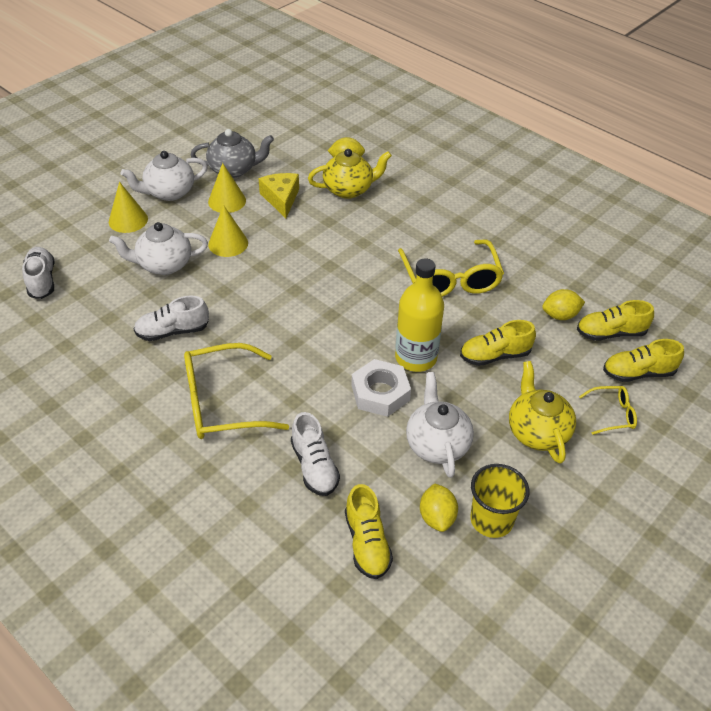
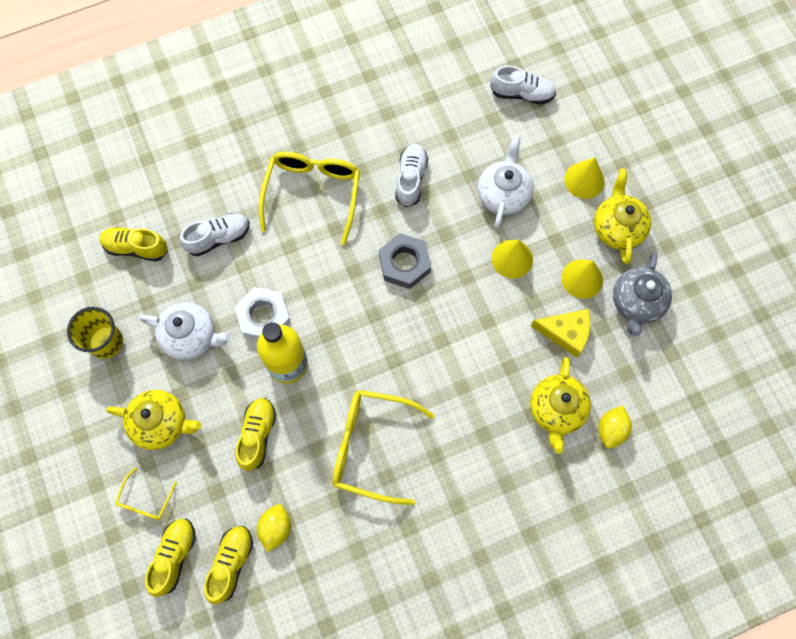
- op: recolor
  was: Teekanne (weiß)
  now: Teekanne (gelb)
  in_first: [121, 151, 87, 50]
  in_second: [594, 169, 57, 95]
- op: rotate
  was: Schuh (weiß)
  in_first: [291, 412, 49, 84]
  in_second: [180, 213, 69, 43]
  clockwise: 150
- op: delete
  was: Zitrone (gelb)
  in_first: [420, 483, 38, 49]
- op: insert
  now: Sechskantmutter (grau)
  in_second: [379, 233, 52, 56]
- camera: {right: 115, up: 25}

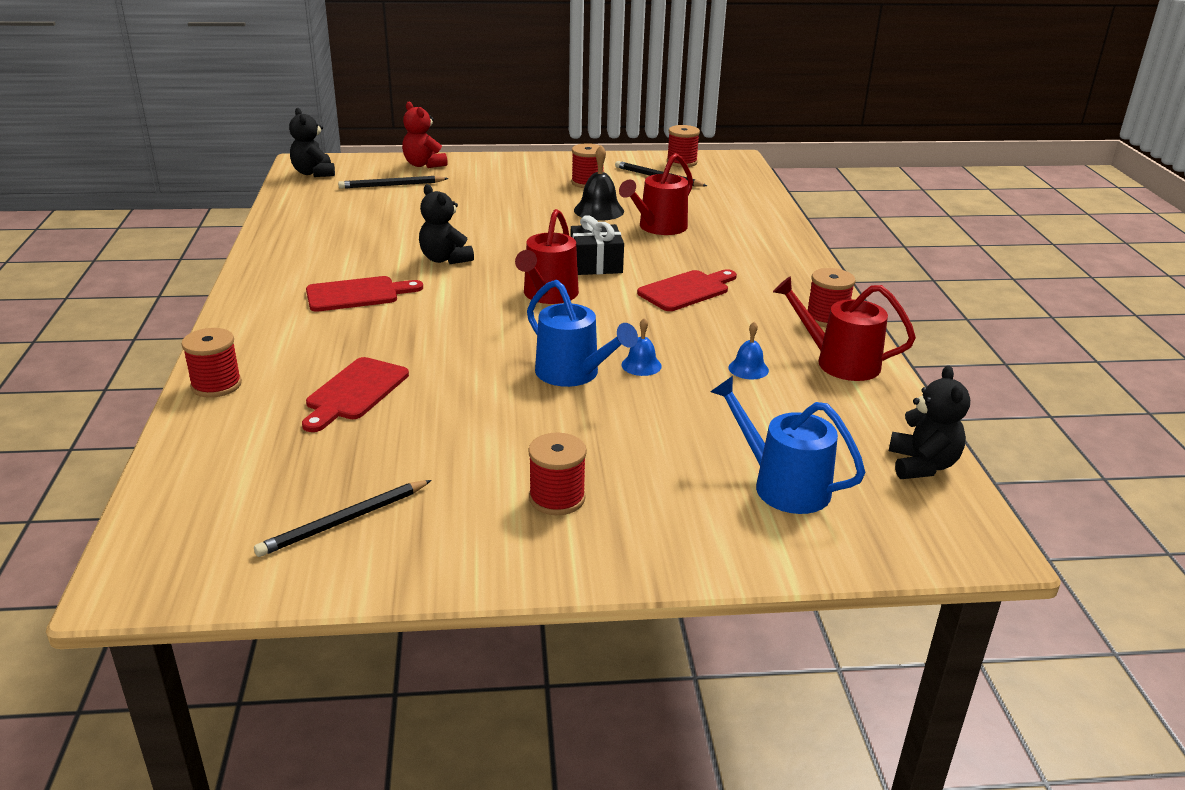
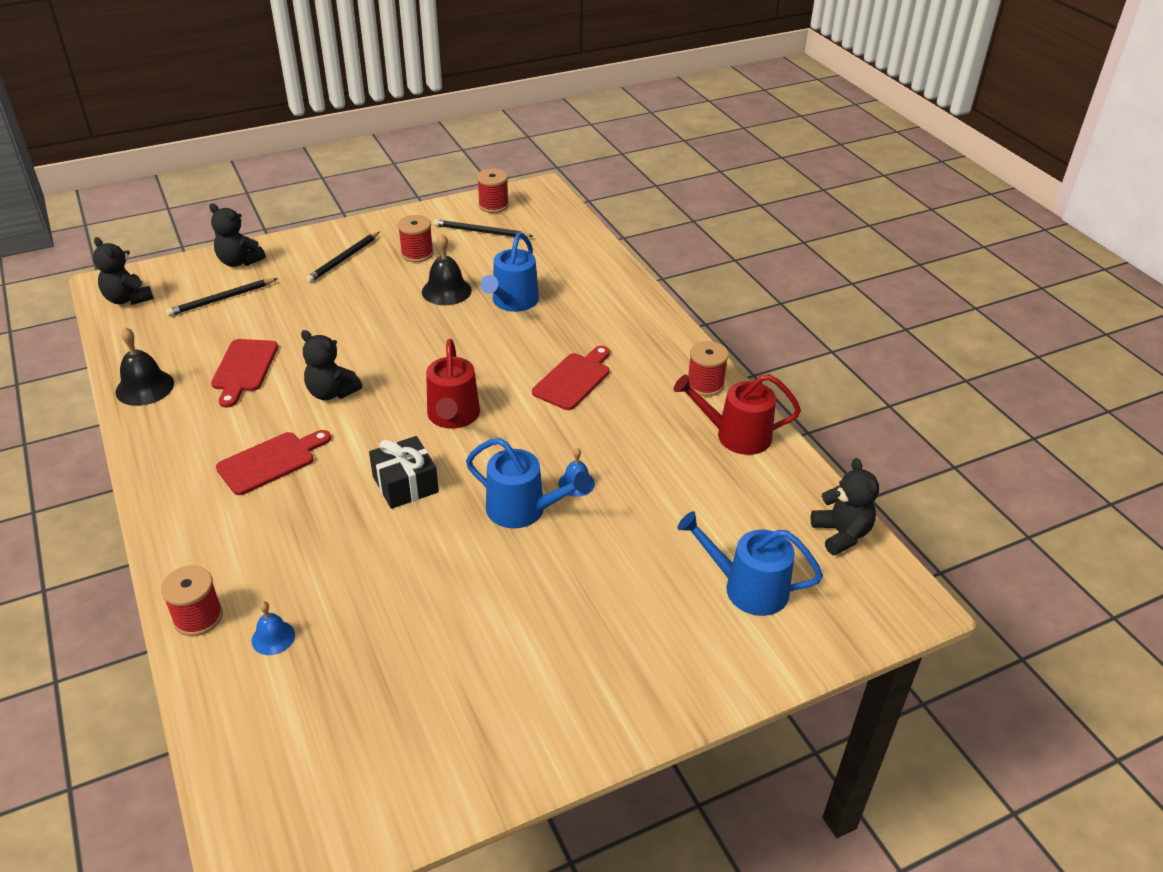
- op: move
  was: Bleistift (schwarz)
  in_first: [254, 480, 178, 77]
  in_second: [306, 232, 74, 51]
- op: move
  was: Schneidebrett (rot)
  in_first: [302, 357, 107, 75]
  in_second: [211, 339, 67, 69]
- op: recolor
  was: Teddybär (rot)
  now: Teddybär (schwarz)
  in_first: [402, 102, 46, 66]
  in_second: [209, 203, 56, 64]
- op: delete
  was: Garnrolle (rot)
  in_first: [528, 433, 59, 82]
- op: move
  was: Geschenk (schwarz)
  in_first: [571, 215, 53, 60]
  in_second: [369, 436, 70, 73]
- op: recolor
  was: Gießkanne (rot)
  now: Gießkanne (blau)
  in_first: [619, 153, 74, 82]
  in_second: [480, 232, 59, 80]
- op: move
  was: Glocke (blau)
  in_first: [728, 322, 41, 57]
  in_second: [252, 601, 43, 54]
- op: insert
  now: Glocke (schwarz)
  in_second: [115, 327, 59, 79]
- camera: {right: -20, up: 10}

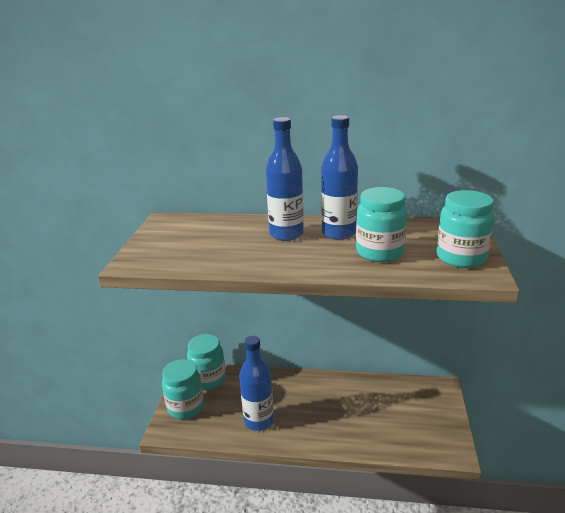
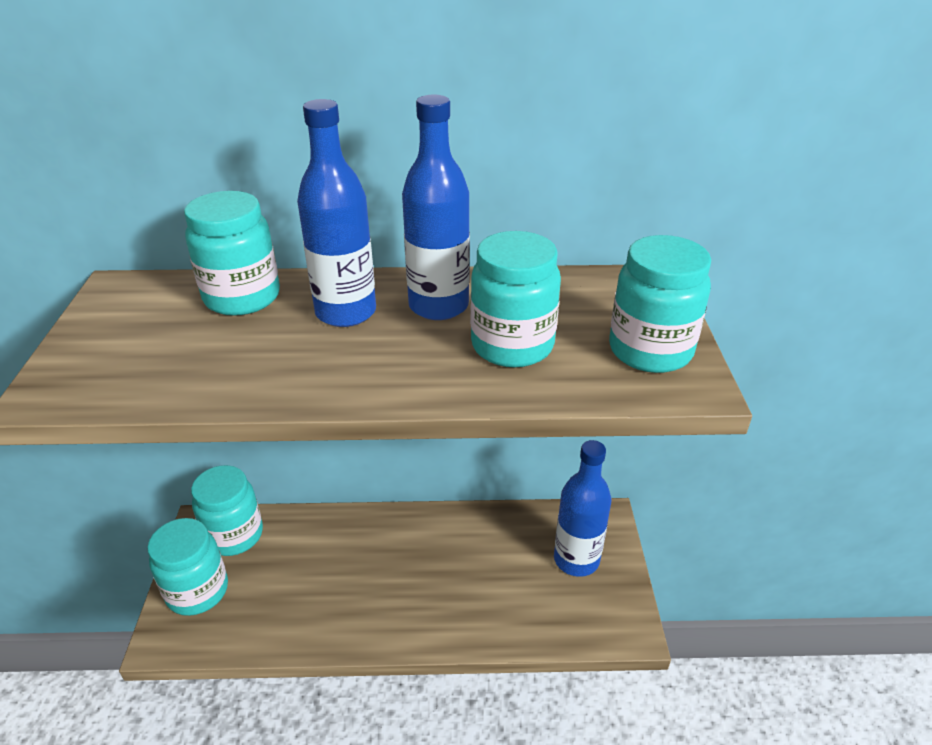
- op: move
  was: Flasche (blau)
  in_first: [239, 336, 35, 95]
  in_second: [554, 440, 57, 137]
- op: insert
  now: Einmachglas (türkis)
  in_second: [184, 191, 96, 125]
- camera: {right: -10, up: 10}

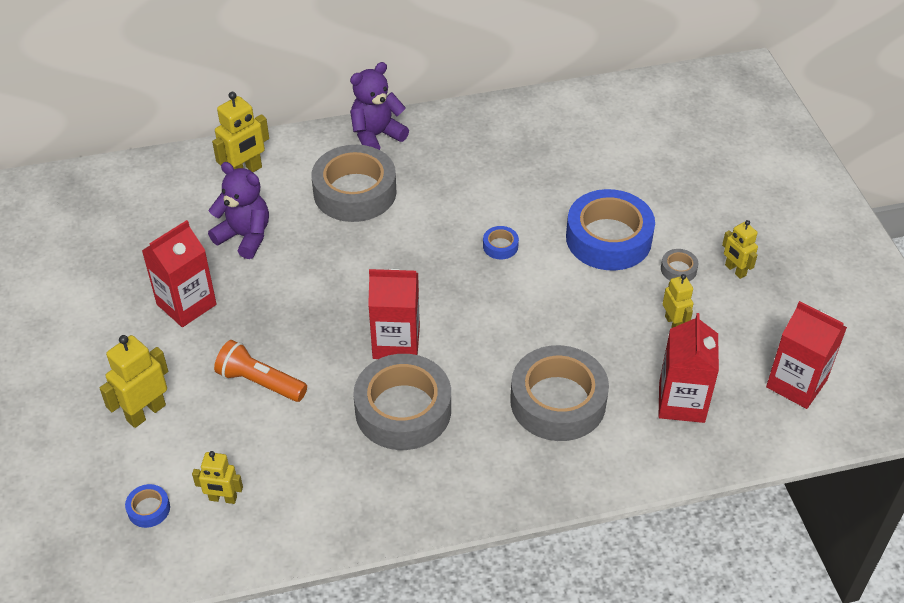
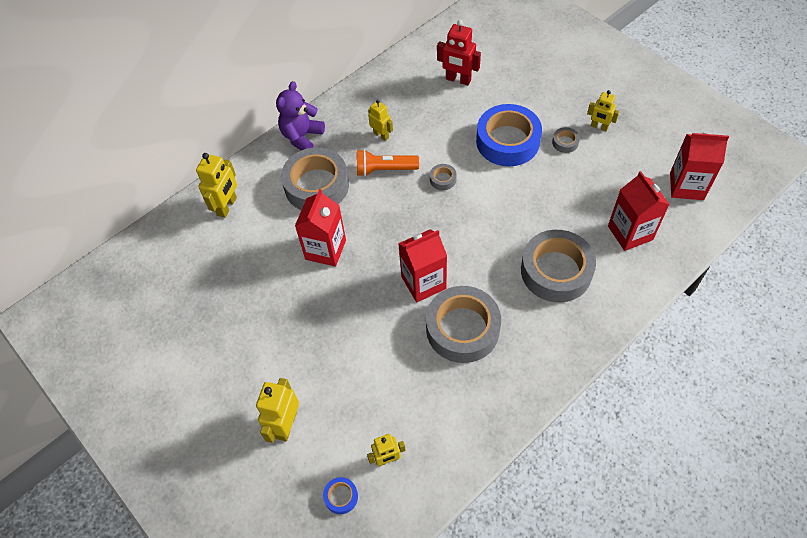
- op: move
  was: Getränkekarton (rot)
  in_first: [142, 220, 75, 107]
  in_second: [295, 189, 51, 78]
- op: delete
  was: Teddybär (lila)
  in_first: [208, 162, 61, 97]
- op: move
  was: Taschenlampe (orange)
  in_first: [214, 340, 93, 62]
  in_second: [357, 149, 62, 28]
- op: recolor
  was: Klebeband (blau)
  now: Klebeband (grau)
  in_first: [483, 226, 36, 33]
  in_second: [430, 164, 27, 26]
- op: move
  was: Roboter (gelb)
  in_first: [663, 274, 30, 54]
  in_second: [368, 100, 25, 41]
- op: insert
  now: Roboter (rot)
  in_second: [437, 20, 44, 66]
- camera: {right: -25, up: 10}

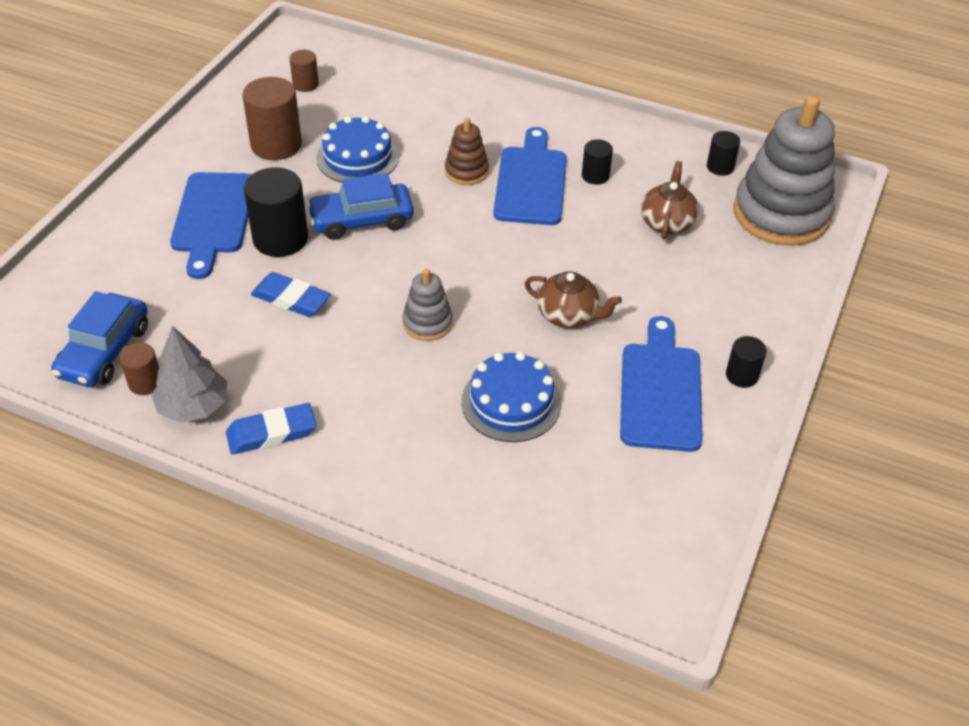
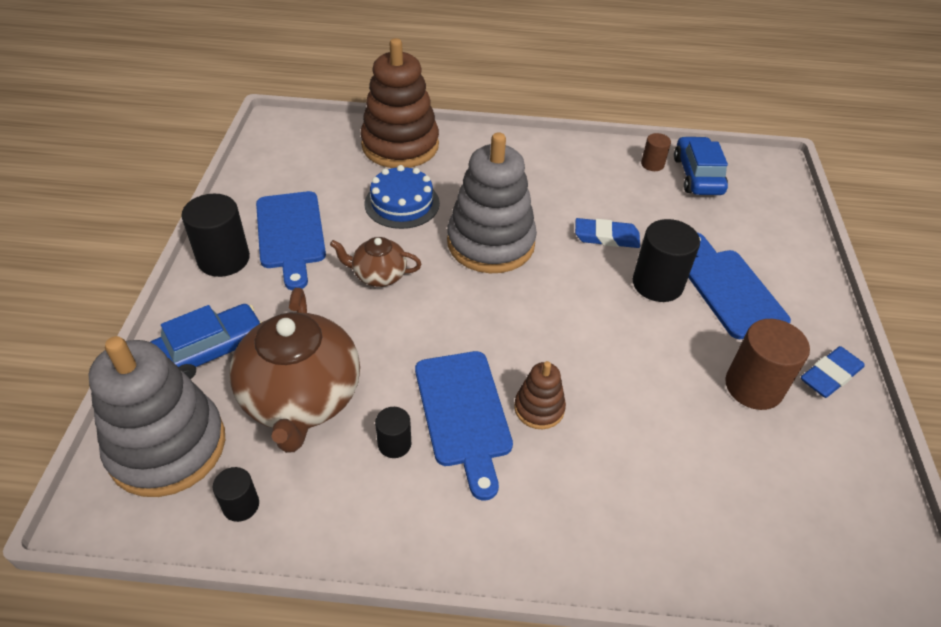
- op: delete
  was: Baum (grau)
  in_first: [151, 326, 76, 97]
- op: move
  was: Radiergummi (blau)
  in_first: [226, 403, 90, 52]
  in_second: [801, 346, 64, 52]
- op: delete
  was: Vollzylinder (braun)
  in_first: [289, 50, 30, 42]
- op: move
  was: Auto (blau)
  in_first: [307, 173, 107, 67]
  in_second: [151, 304, 111, 75]
- op: delete
  was: Kuchen (blau)
  in_first: [316, 116, 83, 67]
- op: resize
  was: Stapelspielzeug (grau)
  in_first: [402, 269, 51, 72]
  in_second: [447, 132, 90, 141]
  ratio: 2.12
- op: resize
  was: Teekanne (braun)
  in_first: [641, 161, 58, 78]
  in_second: [230, 288, 130, 165]
  ratio: 1.96
- op: resize
  was: Vollzylinder (schwarz)
  in_first: [726, 336, 41, 52]
  in_second: [181, 194, 69, 83]
  ratio: 1.86
- op: insert
  now: Stapelspielzeug (braun)
  in_second: [360, 38, 79, 130]
- camera: {right: 160, up: 0}

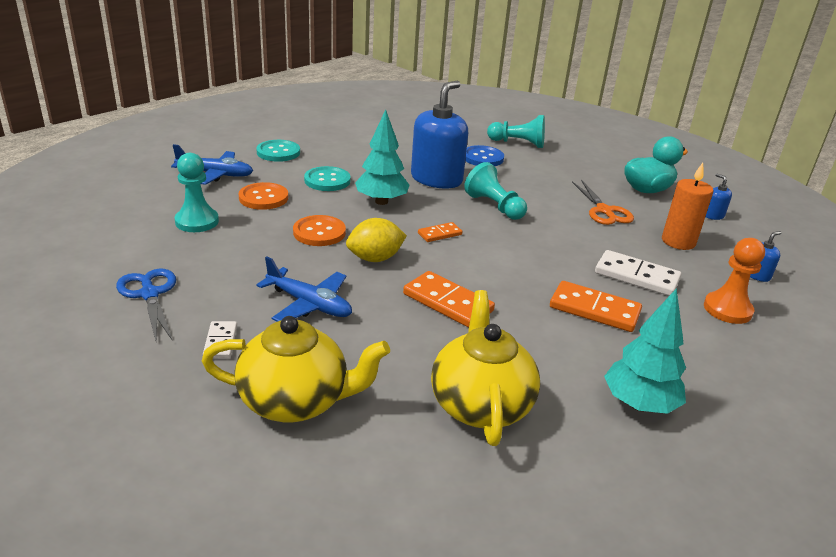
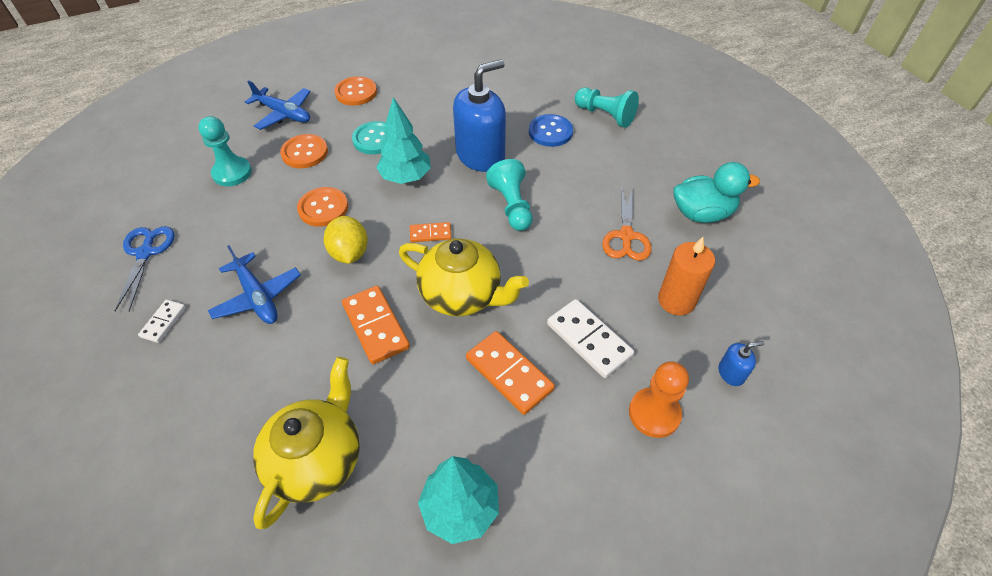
- op: move
  was: Teekanne (gelb)
  in_first: [202, 316, 188, 106]
  in_second: [399, 238, 130, 78]
- op: recolor
  was: Knopf (türkis)
  now: Knopf (orange)
  in_first: [256, 140, 44, 22]
  in_second: [334, 76, 43, 30]
- op: rotate
  was: Zitrone (gelb)
  in_first: [346, 218, 61, 44]
  in_second: [324, 216, 44, 48]
  clockwise: 75
- op: delete
  was: Seifenspender (blau)
  in_first: [705, 174, 27, 46]
- camera: {right: 25, up: 20}

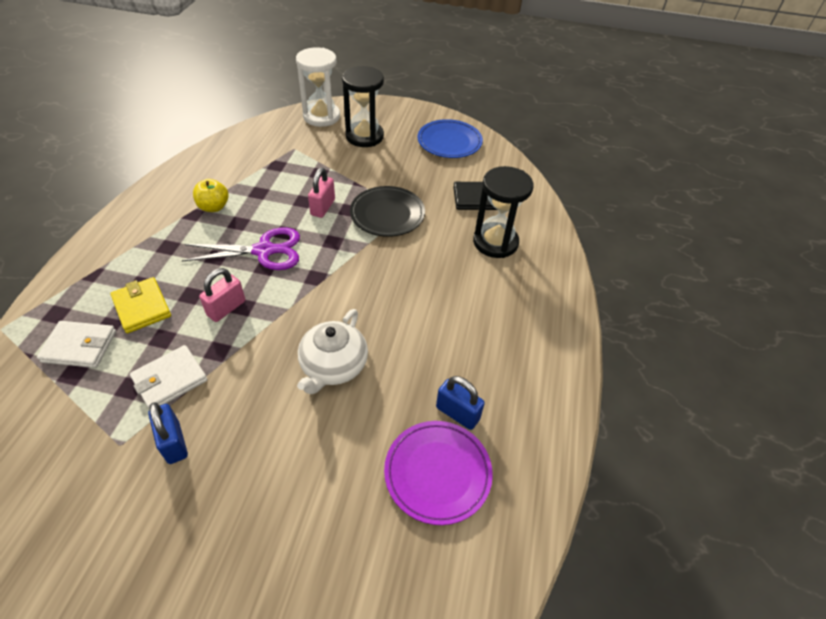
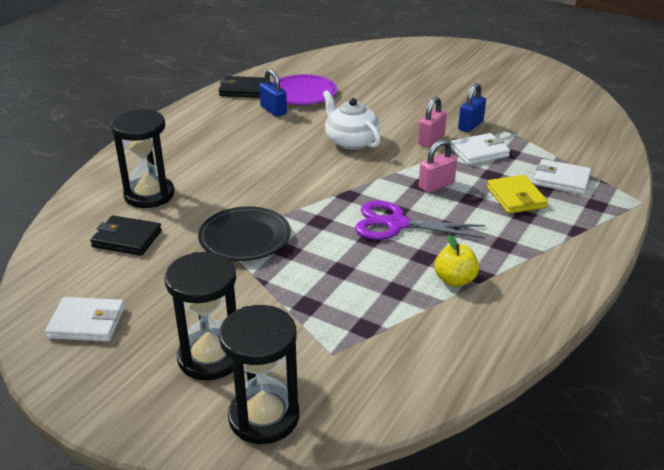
- op: rotate
  was: Vorhängeschloss (blau)
  in_first: [148, 402, 40, 62]
  in_second: [458, 83, 28, 49]
  clockwise: 45
- op: recolor
  was: Sanduhr (weiß)
  now: Sanduhr (schwarz)
  in_first: [296, 47, 44, 80]
  in_second: [219, 305, 80, 139]
- op: rotate
  was: Teekanne (weiß)
  in_first: [297, 309, 71, 86]
  in_second: [323, 90, 57, 60]
  clockwise: -75
- op: move
  was: Vorhängeschloss (rosa)
  in_first: [308, 168, 27, 50]
  in_second: [417, 96, 30, 51]
- op: replace
  was: Teller (blau)
  now: Geldbörse (weiß)
  in_first: [417, 119, 66, 39]
  in_second: [45, 297, 80, 45]
- op: insert
  now: Geldbörse (schwarz)
  in_second: [219, 76, 46, 22]
- camera: {right: -160, up: -15}

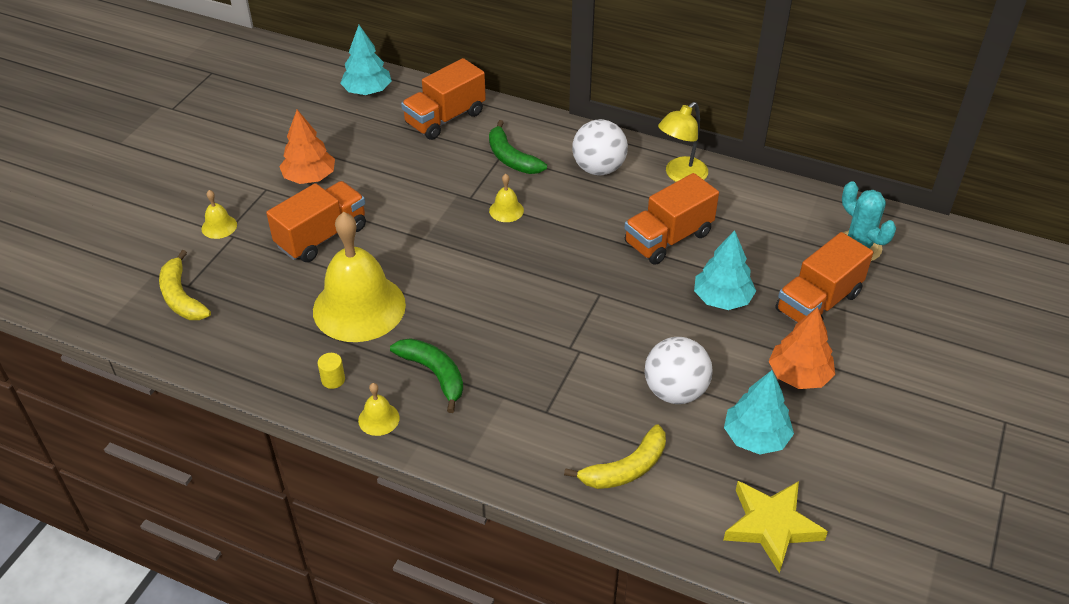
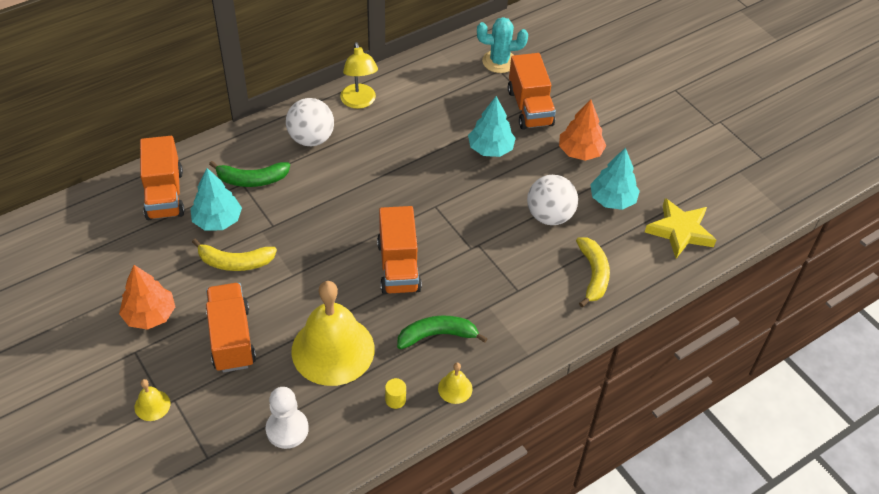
- op: move
  was: Banane (gelb)
  in_first: [159, 250, 52, 70]
  in_second: [192, 239, 85, 32]
- op: move
  was: Baum (türkis)
  in_first: [340, 25, 52, 70]
  in_second: [190, 168, 52, 63]
- op: delete
  was: Glocke (gelb)
  in_first: [489, 174, 35, 48]
- op: move
  was: Lastwagen (orange)
  in_first: [624, 173, 95, 92]
  in_second: [377, 206, 45, 88]
- op: insert
  now: Bauer (weiß)
  in_second: [266, 387, 43, 62]
- camera: {right: -60, up: 5}

